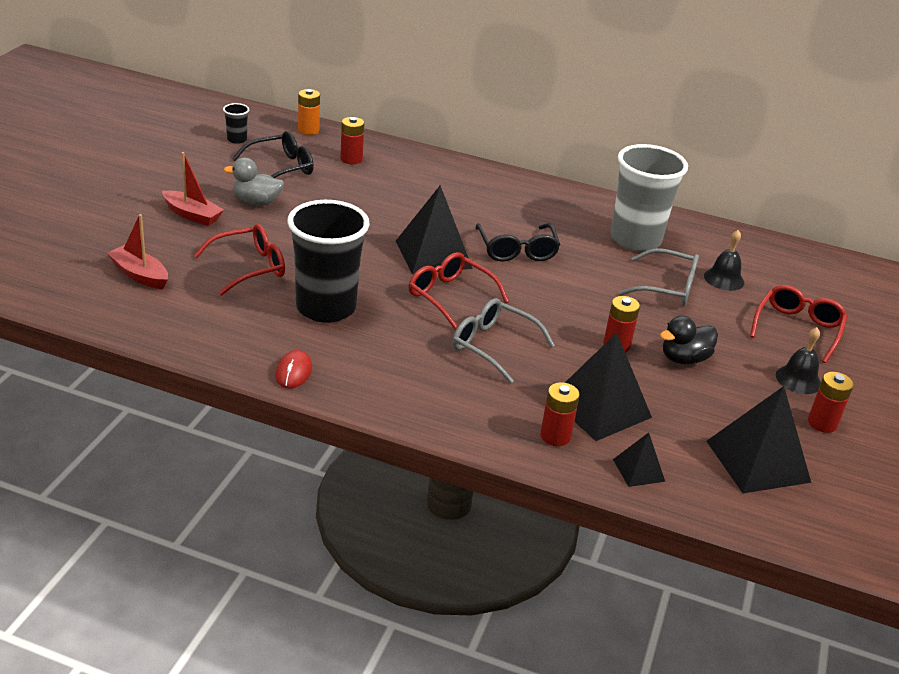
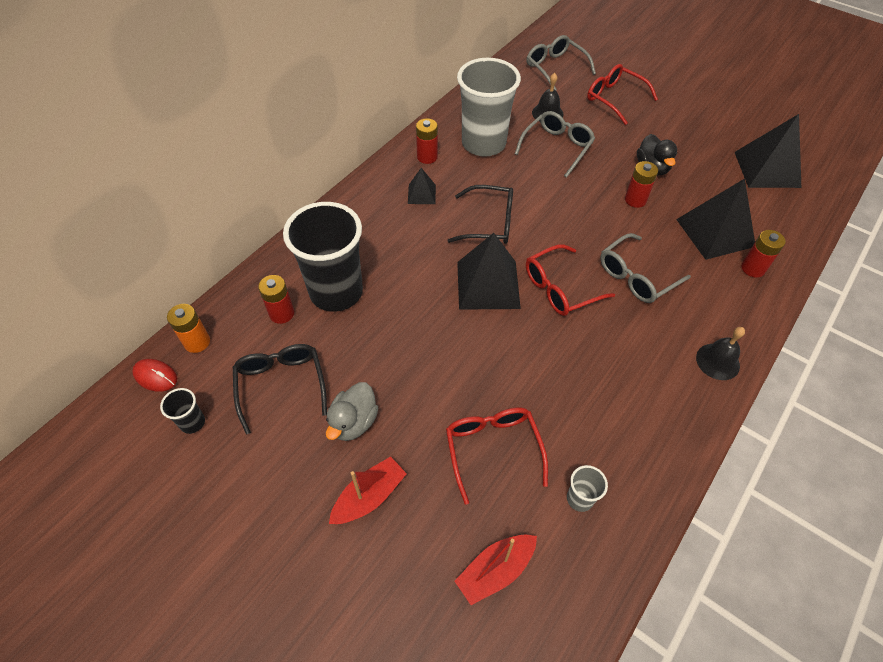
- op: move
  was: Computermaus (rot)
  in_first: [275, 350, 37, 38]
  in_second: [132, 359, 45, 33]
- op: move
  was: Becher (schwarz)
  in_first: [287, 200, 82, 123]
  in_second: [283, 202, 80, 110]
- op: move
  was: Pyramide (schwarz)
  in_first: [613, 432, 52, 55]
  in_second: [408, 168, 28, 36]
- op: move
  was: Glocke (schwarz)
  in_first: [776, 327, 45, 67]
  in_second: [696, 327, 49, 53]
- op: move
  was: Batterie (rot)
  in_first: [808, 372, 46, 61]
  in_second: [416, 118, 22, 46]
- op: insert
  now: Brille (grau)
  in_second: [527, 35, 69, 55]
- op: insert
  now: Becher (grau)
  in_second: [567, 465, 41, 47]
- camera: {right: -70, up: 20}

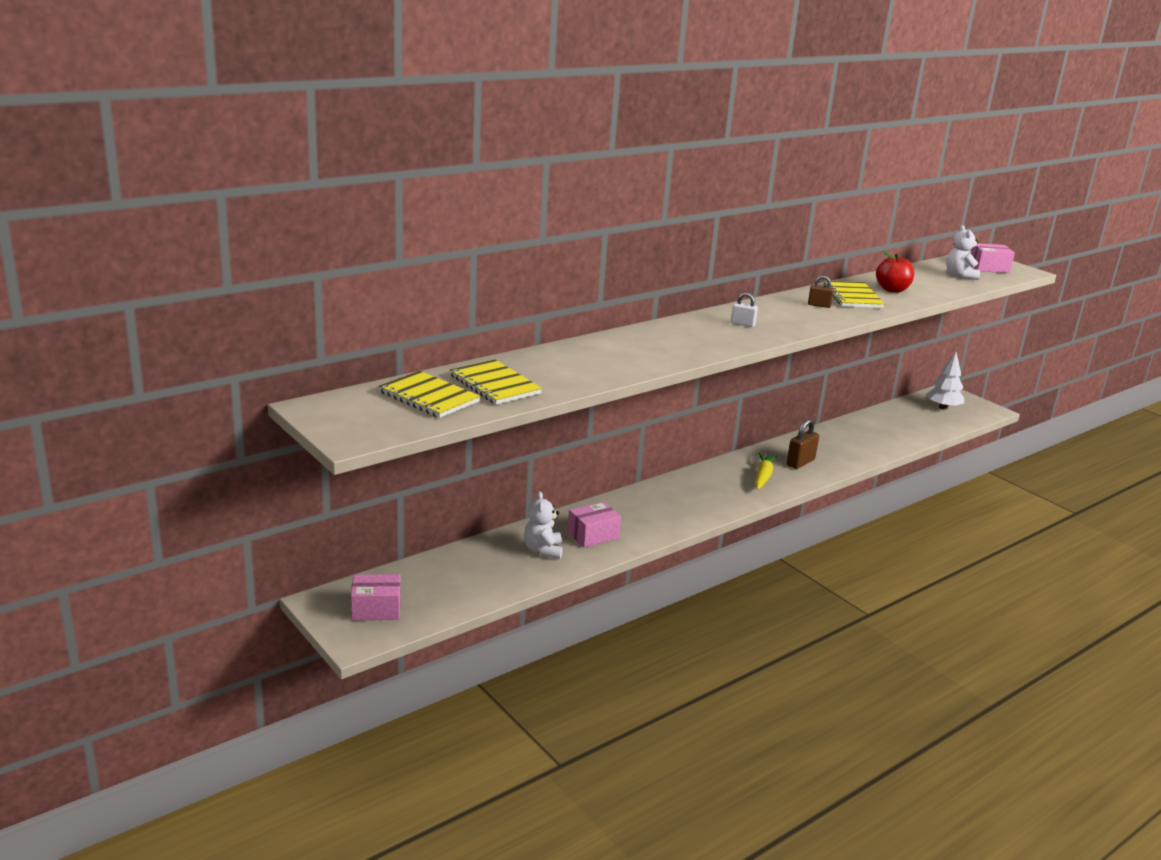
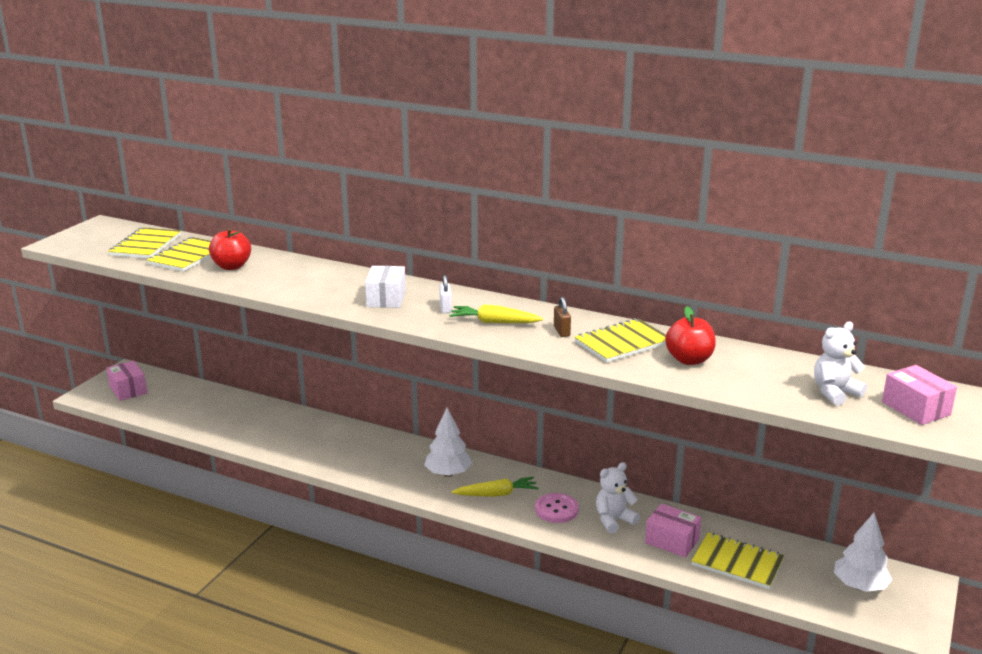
- op: move
  was: Teddybär (weiß)
  in_first: [524, 491, 39, 68]
  in_second: [596, 462, 44, 72]
- op: move
  was: Schachtel (rosa)
  in_first: [568, 502, 53, 46]
  in_second: [645, 503, 56, 55]
- op: replace
  was: Vorhängeschloss (braun)
  now: Knopf (rosa)
  in_first: [787, 419, 32, 50]
  in_second: [535, 493, 44, 30]
- op: insert
  now: Apfel (rot)
  in_second: [209, 228, 42, 42]
- op: insert
  now: Schachtel (weiß)
  in_second: [365, 266, 41, 42]
- op: insert
  now: Baum (weiß)
  in_second: [424, 408, 48, 69]
- op: insert
  now: Karotte (gelb)
  in_second: [449, 304, 94, 19]
- op: insert
  now: Notizbuch (gelb)
  in_second: [691, 532, 93, 57]
- camera: {right: 65, up: 0}

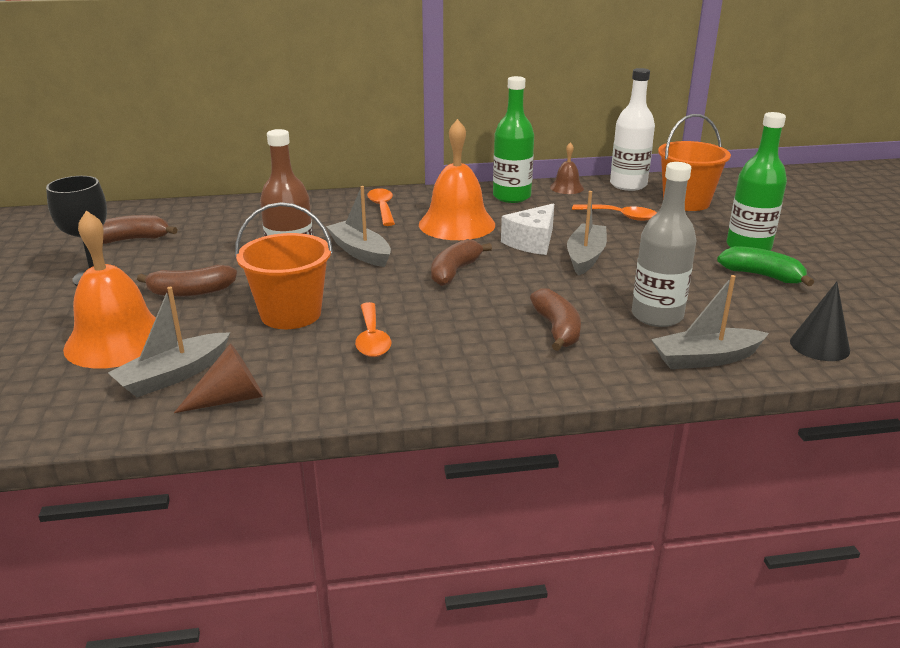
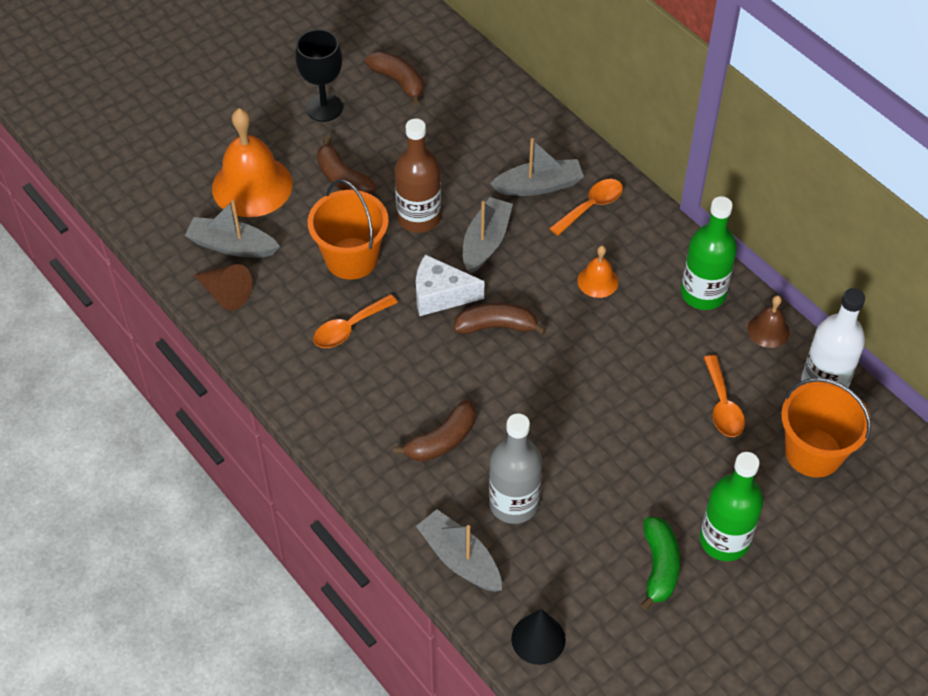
- op: resize
  was: Glocke (orange)
  in_first: [419, 119, 76, 121]
  in_second: [577, 246, 42, 52]
  ratio: 0.49
- op: move
  was: Käse (weiß)
  in_first: [501, 203, 53, 52]
  in_second: [416, 254, 68, 62]
- op: move
  was: Boot (grau)
  in_first: [567, 191, 40, 85]
  in_second: [490, 138, 94, 58]
- camera: {right: 60, up: 25}

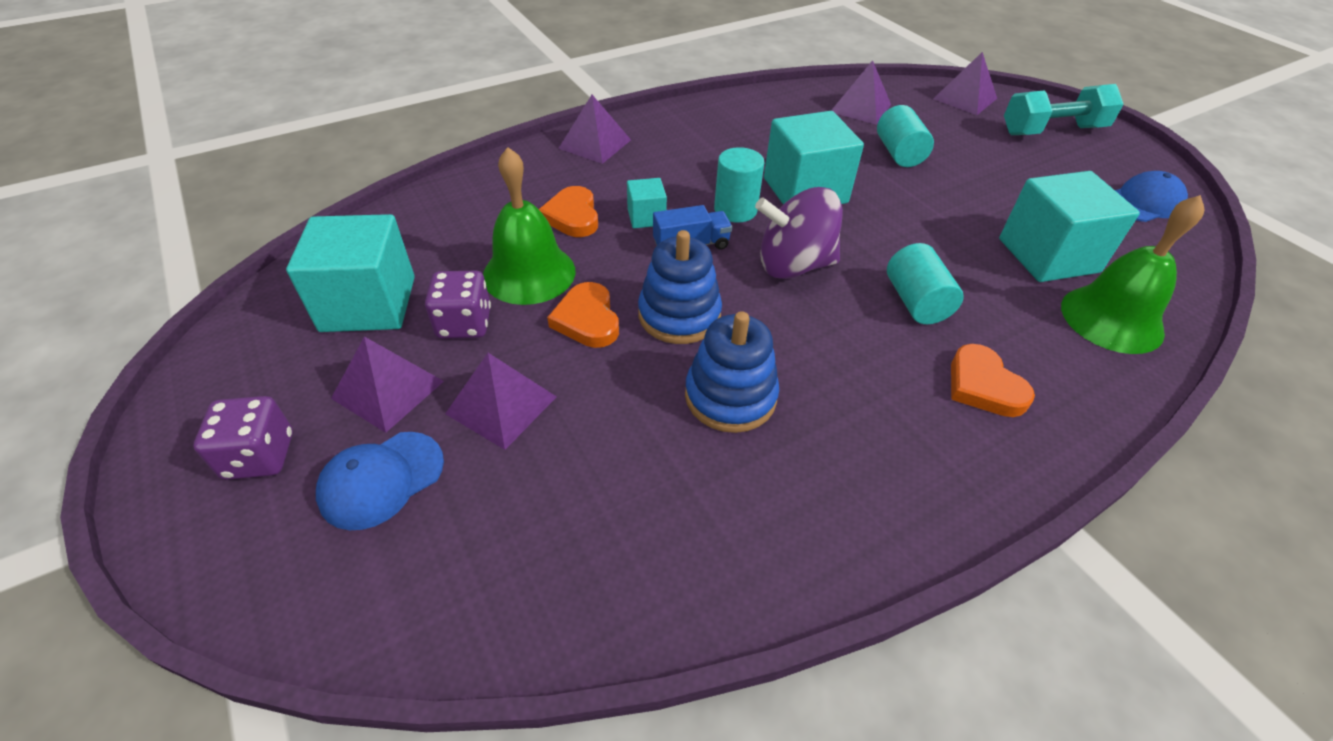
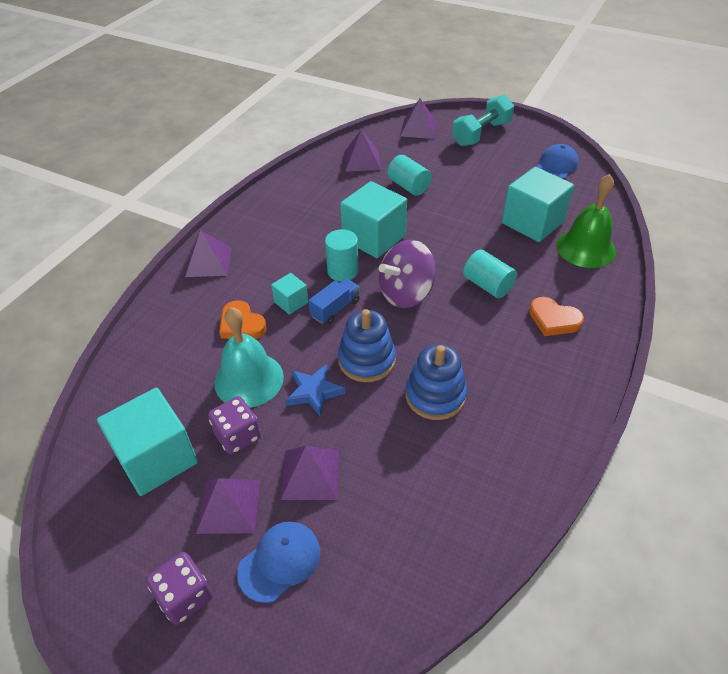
- op: rotate
  was: Kappe (blau)
  in_first: [316, 432, 128, 98]
  in_second: [237, 521, 83, 82]
  clockwise: -150
- op: recolor
  was: Glocke (grün)
  now: Glocke (türkis)
  in_first: [483, 147, 92, 158]
  in_second: [214, 307, 70, 101]
- op: replace
  was: Herz (orange)
  now: Stern (blau)
  in_first: [547, 282, 72, 66]
  in_second: [286, 364, 60, 53]
- camera: {right: -30, up: 0}

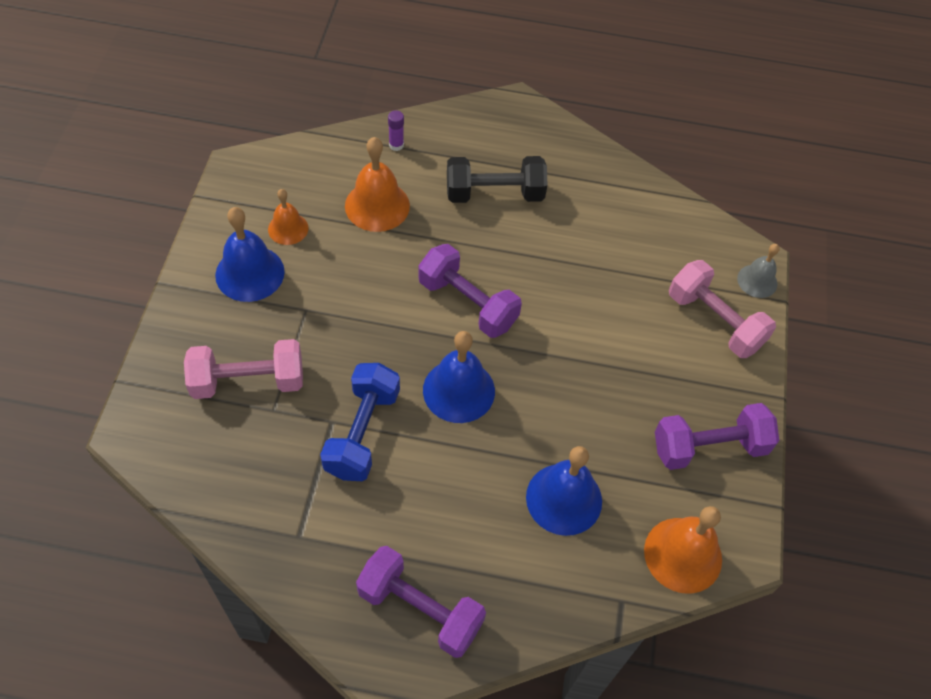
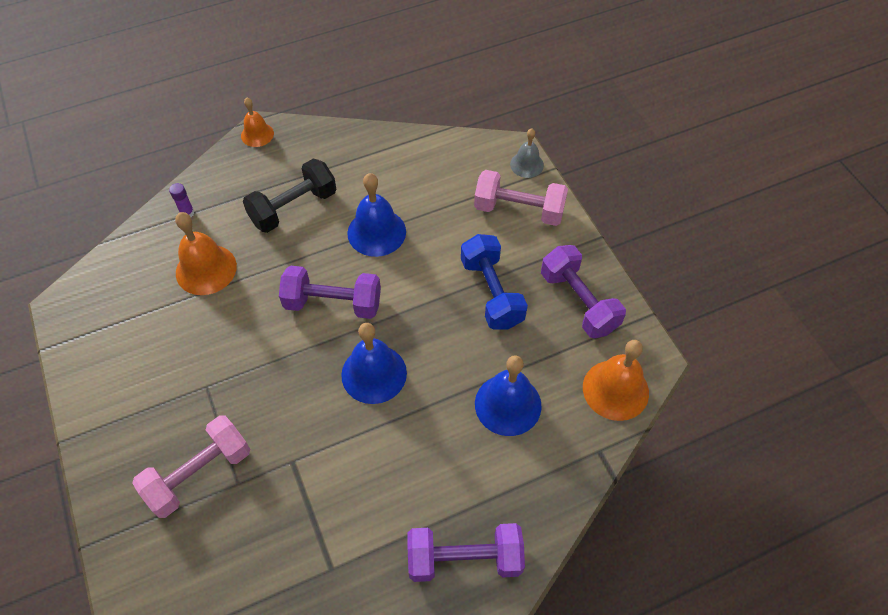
- op: move
  was: Glocke (blau)
  in_first: [215, 207, 70, 95]
  in_second: [347, 173, 59, 84]
- op: move
  was: Glocke (orange)
  in_first: [268, 189, 41, 56]
  in_second: [241, 98, 33, 49]
- op: move
  was: Hantel (blau)
  in_first: [320, 363, 80, 118]
  in_second: [461, 234, 67, 96]
- op: rotate
  was: Hantel (lila)
  in_first: [655, 403, 124, 67]
  in_second: [541, 245, 85, 93]
  clockwise: -75
- camera: {right: -30, up: 0}

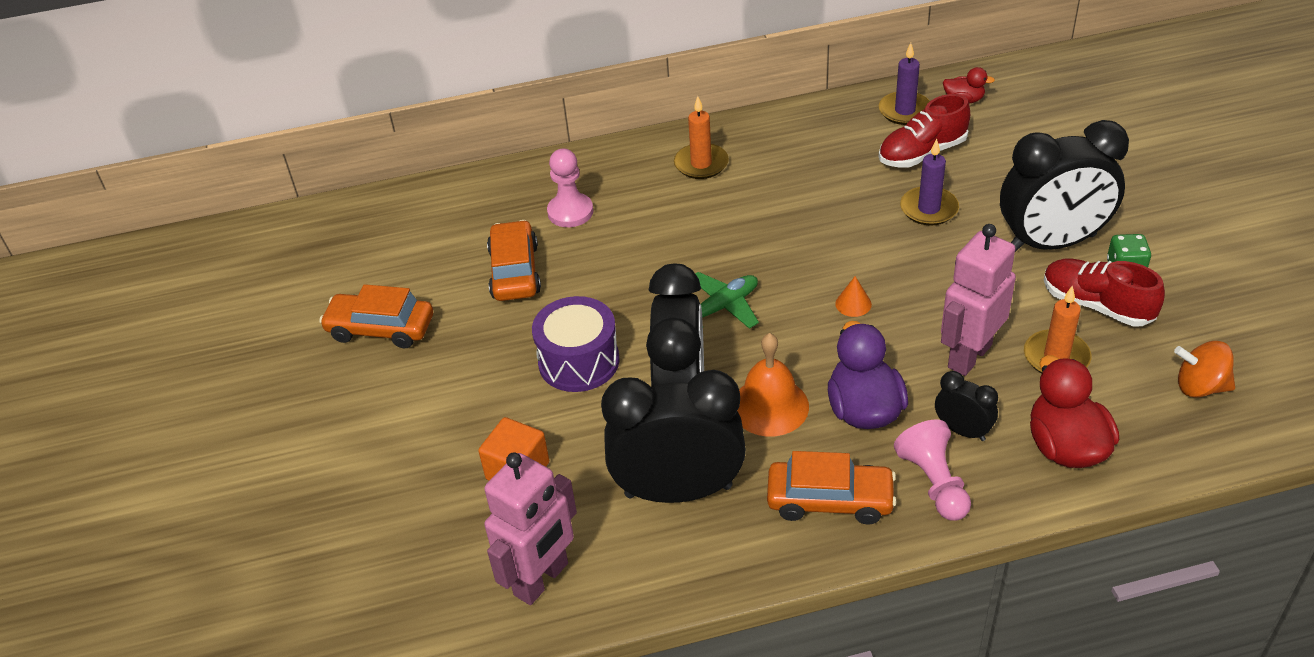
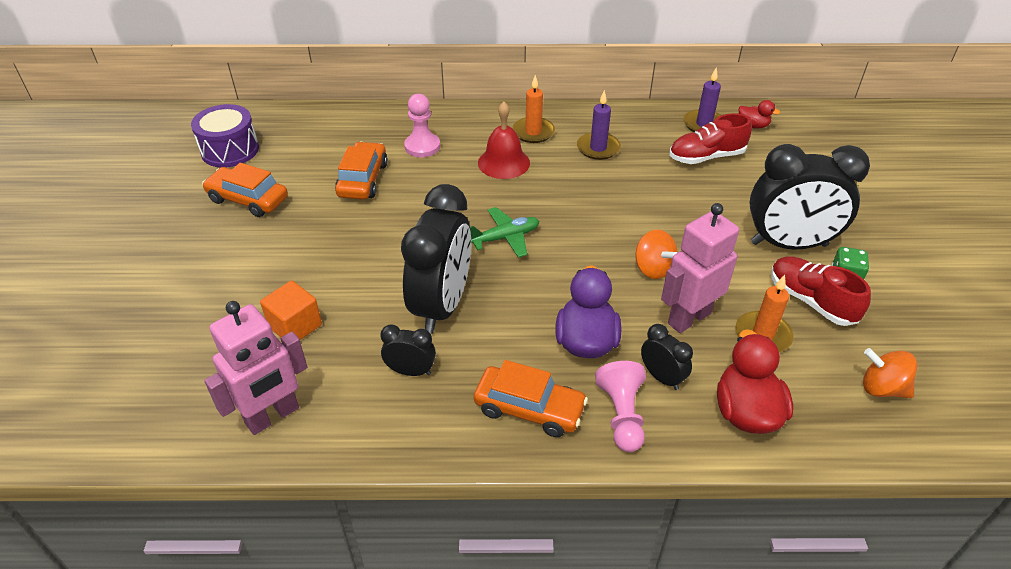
- op: move
  was: Trommel (lila)
  in_first: [532, 296, 88, 96]
  in_second: [191, 104, 68, 63]
- op: resize
  was: Wecker (schwarz)
  in_first: [601, 370, 145, 133]
  in_second: [380, 325, 56, 51]
  ratio: 0.46
- op: delete
  was: Glocke (orange)
  in_first: [737, 333, 72, 103]
- op: delete
  was: Kegel (orange)
  in_first: [835, 276, 37, 41]
- op: move
  was: Kerze (lila)
  in_first: [900, 139, 59, 87]
  in_second: [577, 90, 44, 70]
- op: insert
  now: Glocke (rot)
  in_second: [478, 102, 52, 77]
- op: insert
  now: Kreisel (orange)
  in_second: [636, 230, 41, 49]
- camera: {right: 10, up: 0}

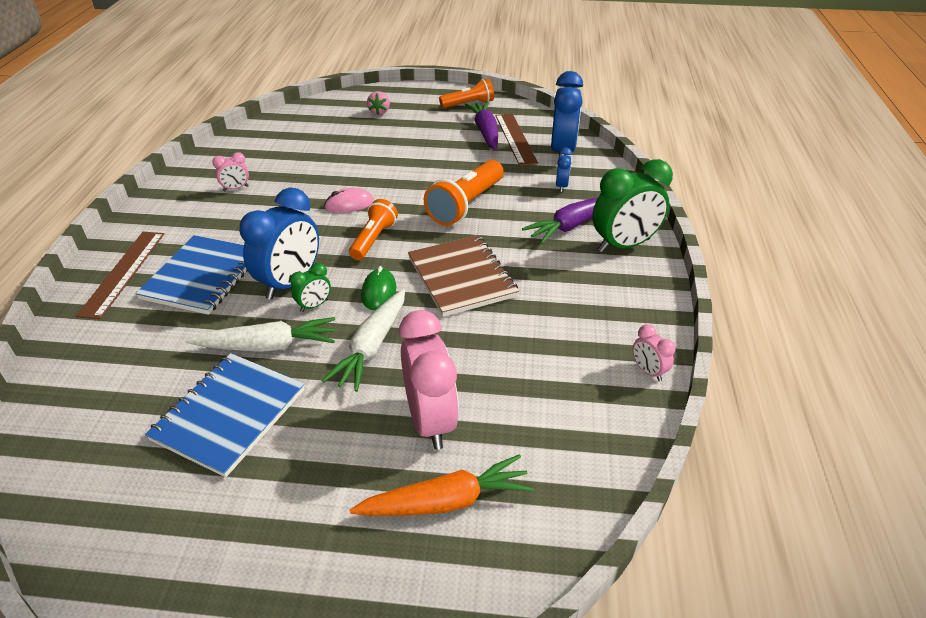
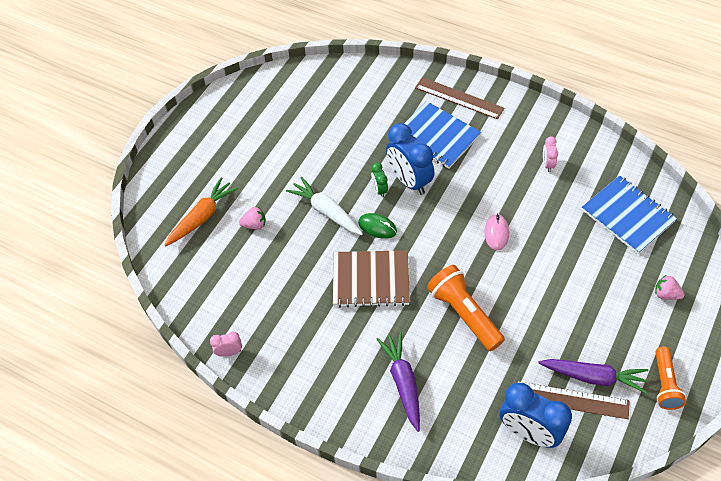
- op: move
  was: Notizbuch (blau)
  in_first: [145, 353, 160, 125]
  in_second: [582, 175, 95, 79]
- op: delete
  was: Karotte (weiß)
  in_first: [185, 317, 150, 35]
- op: delete
  was: Taschenlampe (orange)
  in_first: [349, 199, 49, 61]
- op: rotate
  was: Karotte (orange)
  in_first: [350, 454, 184, 62]
  in_second: [165, 177, 73, 69]
  clockwise: -150
- op: replace
  was: Wecker (rosa)
  now: Erdbeere (rosa)
  in_first: [399, 310, 60, 140]
  in_second: [239, 207, 27, 23]
- op: delete
  was: Wecker (blau)
  in_first: [556, 147, 16, 45]
- op: delete
  was: Wecker (grün)
  in_first: [592, 159, 81, 94]
- camera: {right: 115, up: 15}

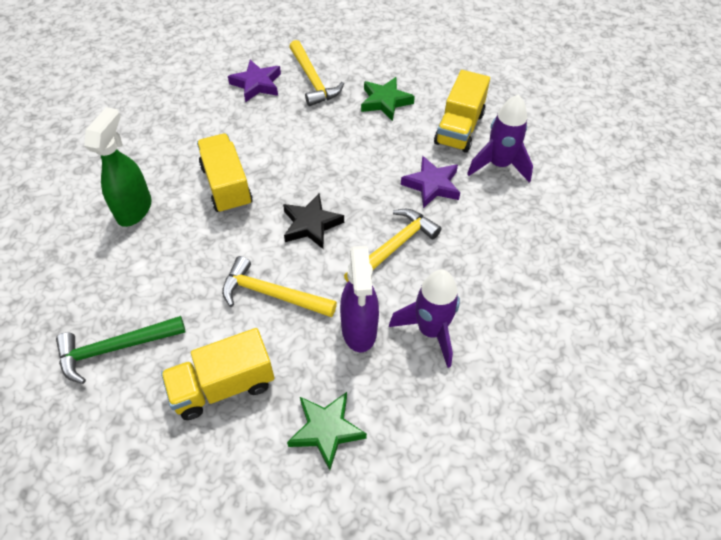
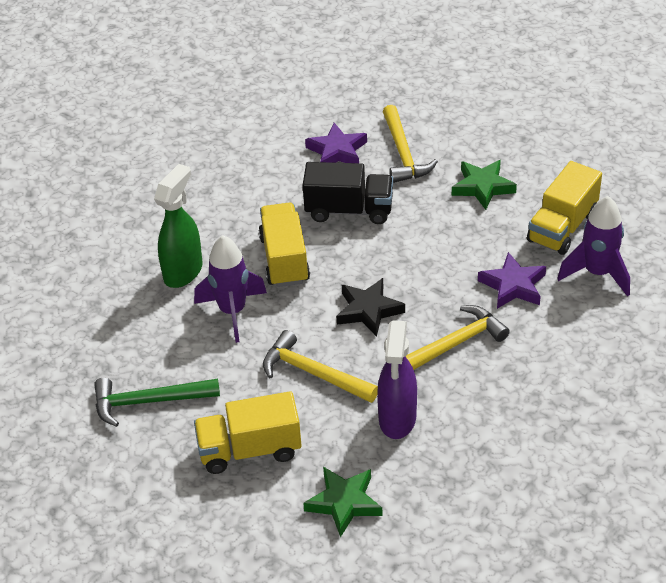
- op: move
  was: Rakete (lila)
  in_first: [389, 270, 71, 98]
  in_second: [194, 235, 73, 108]
- op: insert
  now: Lastwagen (schwarz)
  in_second: [303, 162, 90, 62]
- camera: {right: 15, up: -10}

